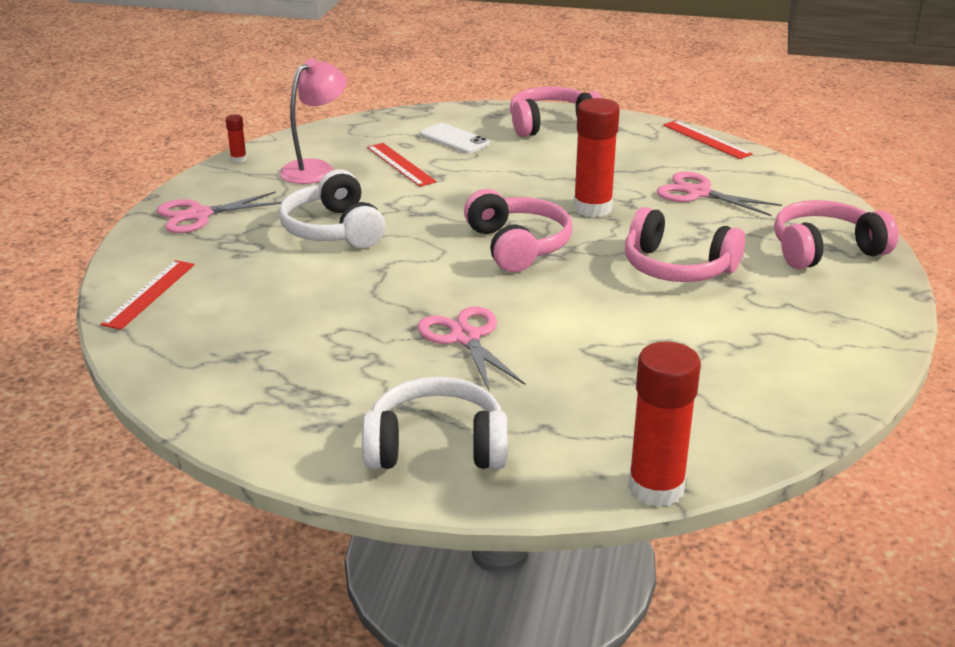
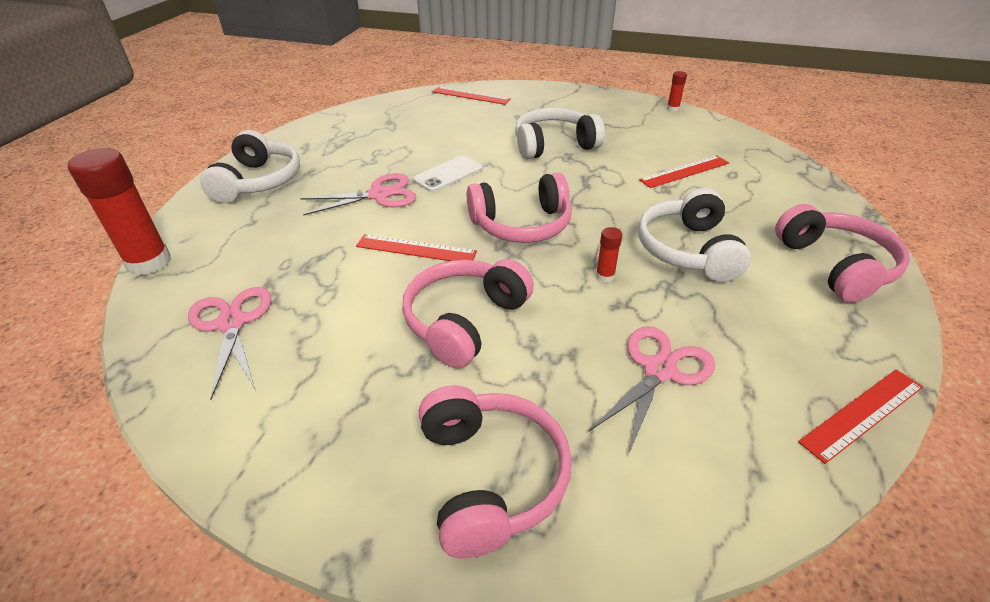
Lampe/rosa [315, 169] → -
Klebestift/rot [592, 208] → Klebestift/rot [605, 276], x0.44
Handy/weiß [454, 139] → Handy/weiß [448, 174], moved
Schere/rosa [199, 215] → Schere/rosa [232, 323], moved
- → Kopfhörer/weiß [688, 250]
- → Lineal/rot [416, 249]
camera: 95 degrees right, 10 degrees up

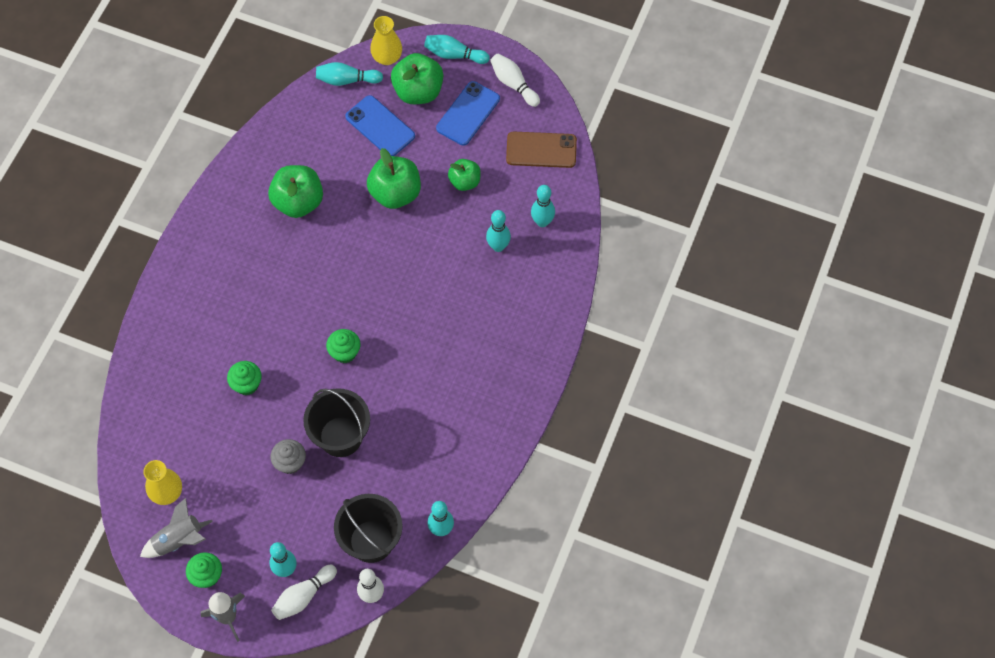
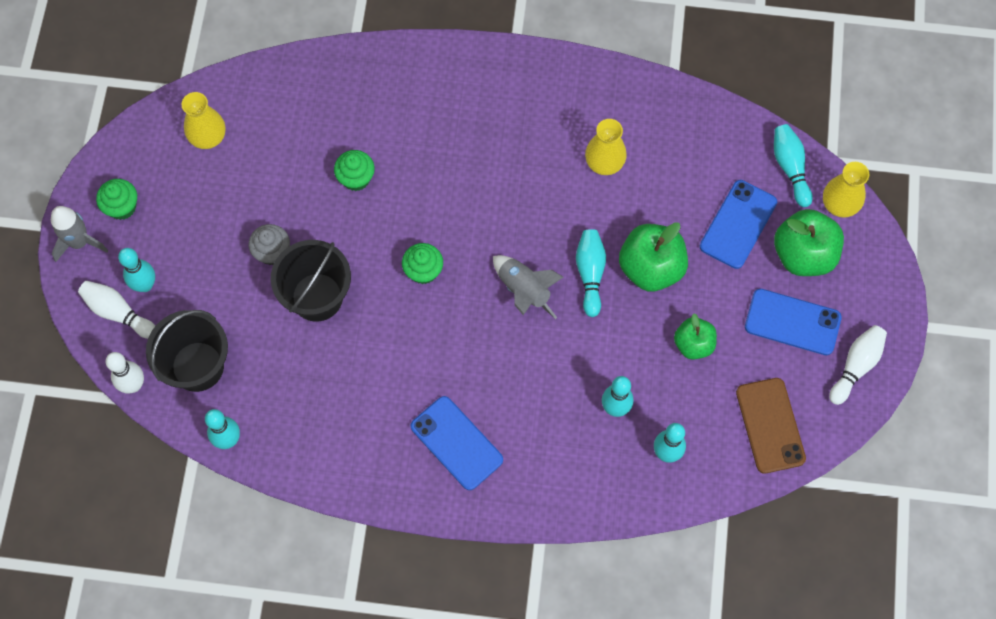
Bowlingkegel/türkis [454, 55] → Bowlingkegel/türkis [590, 274], moved
Apfel/grün [298, 202] → Vase/gelb [604, 163]
Rakete/grau [179, 540] → Rakete/grau [524, 291], moved
- → Handy/blau [456, 443]
camera: 75 degrees right, 5 degrees up

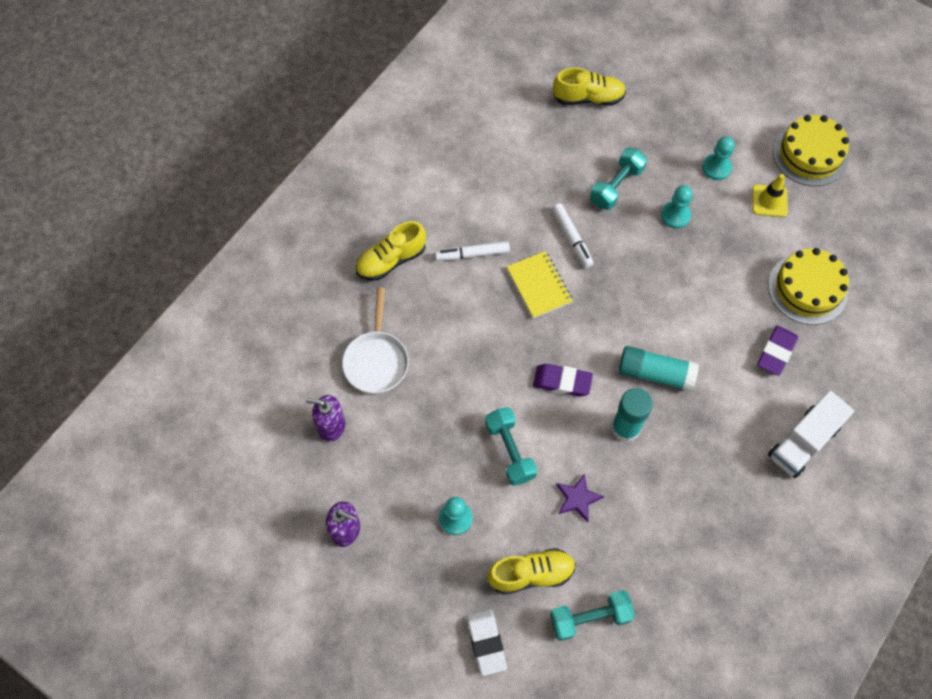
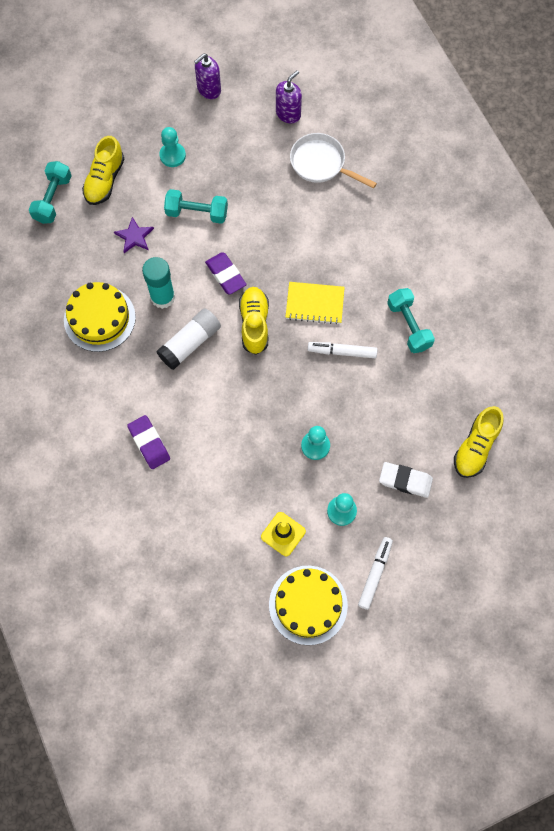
Hantel/türkis [616, 186] → Hantel/türkis [408, 326], moved
Schuh/gelb [391, 260] → Schuh/gelb [254, 324], moved
Filzstift/weiß [472, 254] → Filzstift/weiß [375, 574], moved
Kuchen/gelb [807, 288] → Kuchen/gelb [99, 318], moved
Klebestift/türkis [655, 373] → Klebestift/weiß [190, 343]
Radiergummi/lila [562, 382] → Radiergummi/lila [226, 275], 75 degrees counterclockwise
Lastwagen/weiß [803, 442] → -
Radiergummi/weiß [486, 643] → Radiergummi/weiß [405, 481], moved
camera: 120 degrees right, 5 degrees up

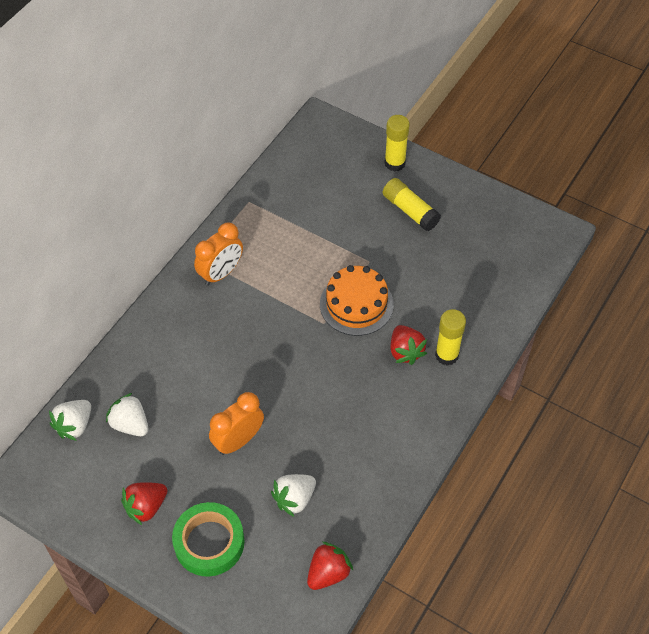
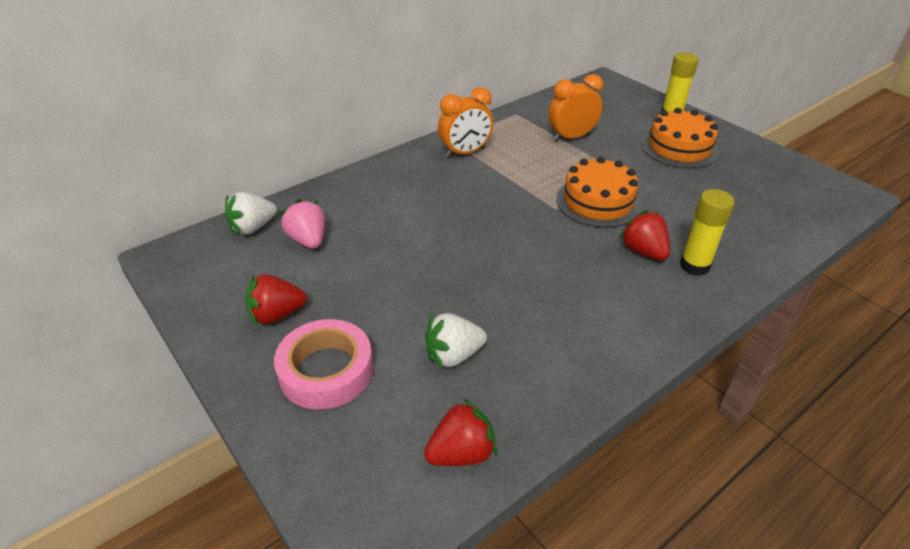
Klebestift/gelb [410, 211] → Kuchen/orange [679, 148]
Erdbeere/rot [405, 352] → Erdbeere/rot [643, 251], 150 degrees clockwise
Wecker/orange [238, 441] → Wecker/orange [571, 137], moved
Erdbeere/weiß [130, 424] → Erdbeere/rosa [308, 240]
Klebeband/grün [209, 542] → Klebeband/rosa [326, 370]
camera: 20 degrees right, 15 degrees down

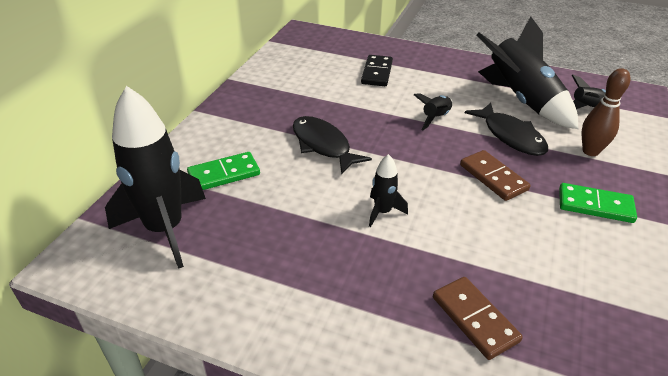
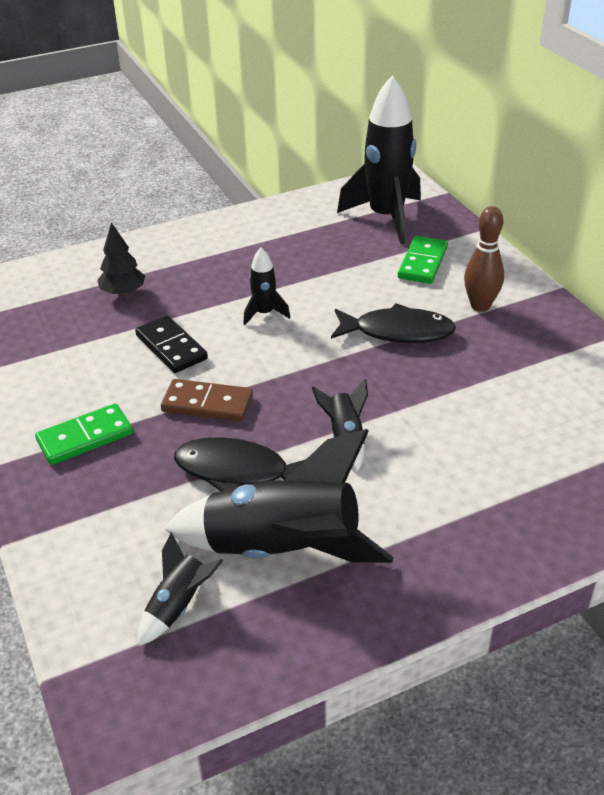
Dominostein/schwarz [377, 73] → Dominostein/schwarz [171, 347], moved
Bowlingkegel/braun [590, 151] → Bowlingkegel/braun [480, 306], moved
Dominostein/braun [474, 319] → Baum/schwarz [123, 292]
camera: 135 degrees right, 0 degrees up

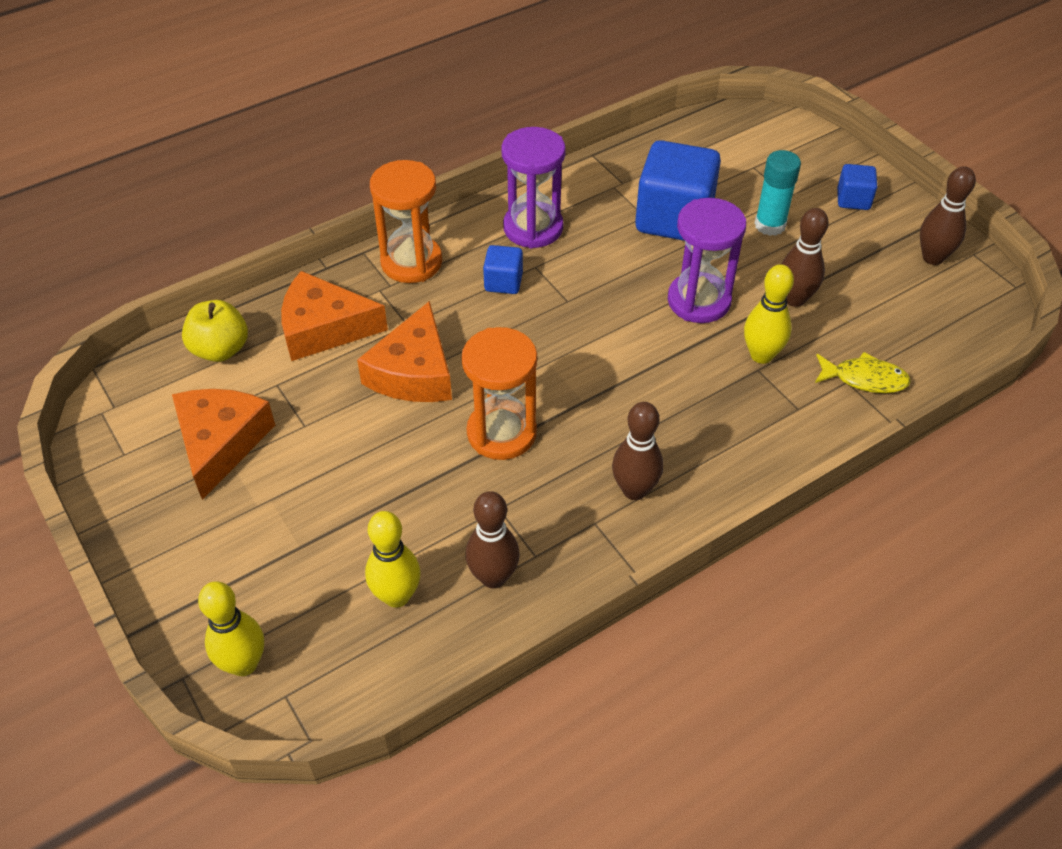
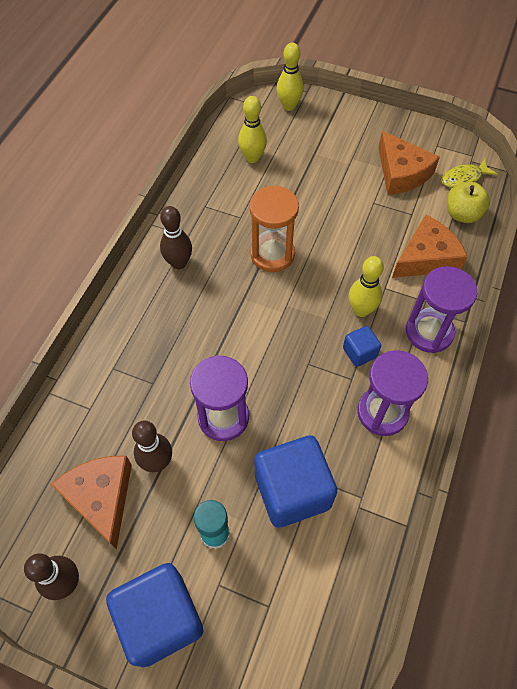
Sanduhr/orange [411, 262] → Sanduhr/lila [429, 332]
Kubus/blau [853, 199] → Kubus/blau [161, 618], x2.08
Bowlingkegel/gelb [761, 355] → Bowlingkegel/gelb [361, 310], moved
Käse/orange [413, 372] → Käse/orange [101, 498], moved
Fisch/gelb [864, 379] → Fisch/gelb [464, 179], moved
Bowlingkegel/braun [493, 577] → -
camera: 145 degrees right, 10 degrees up

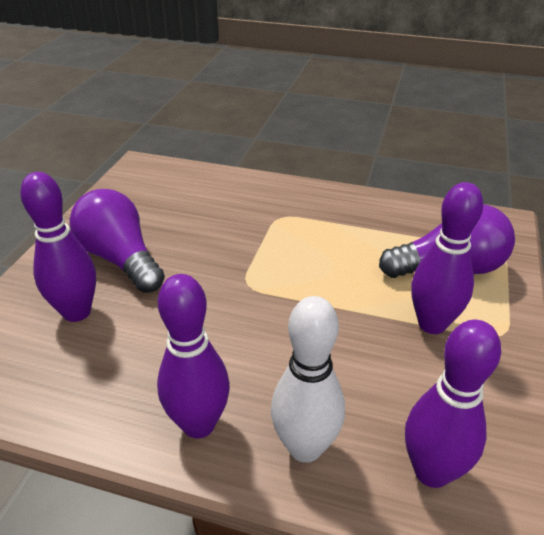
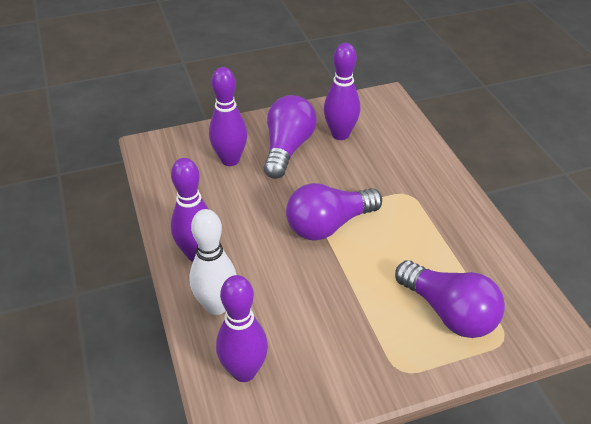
Bowlingkegel/lila [432, 324] → Bowlingkegel/lila [340, 134], moved
- → Glühbirne/lila [329, 225]
camera: 55 degrees right, 5 degrees up

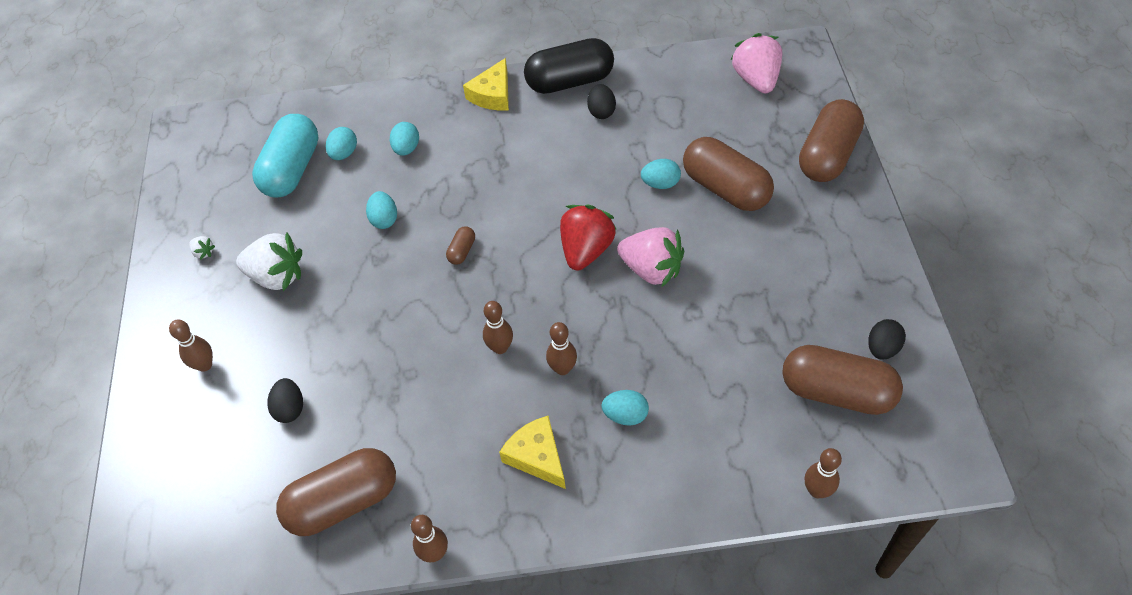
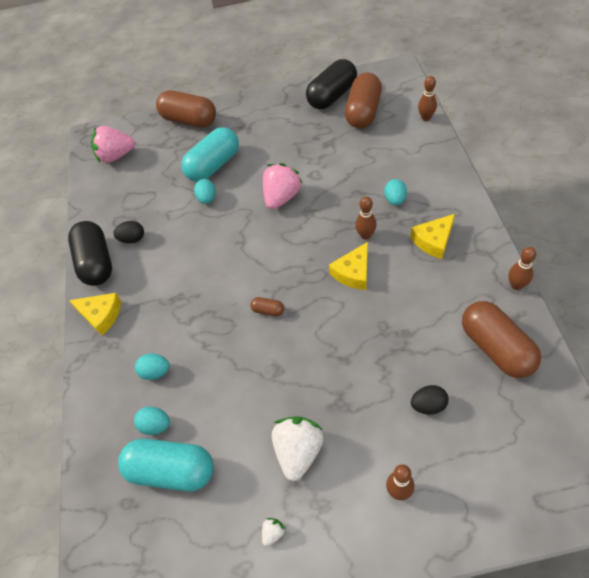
Kapsel/braun [725, 188] → Kapsel/türkis [213, 165]
Ei/türkis [384, 219] → -
Erdbeere/rot [586, 250] → -
Bowlingkegel/braun [500, 347] → Käse/gelb [353, 272]
Ei/schwarz [882, 348] → Kapsel/schwarz [332, 96]
camera: 90 degrees left, 0 degrees up

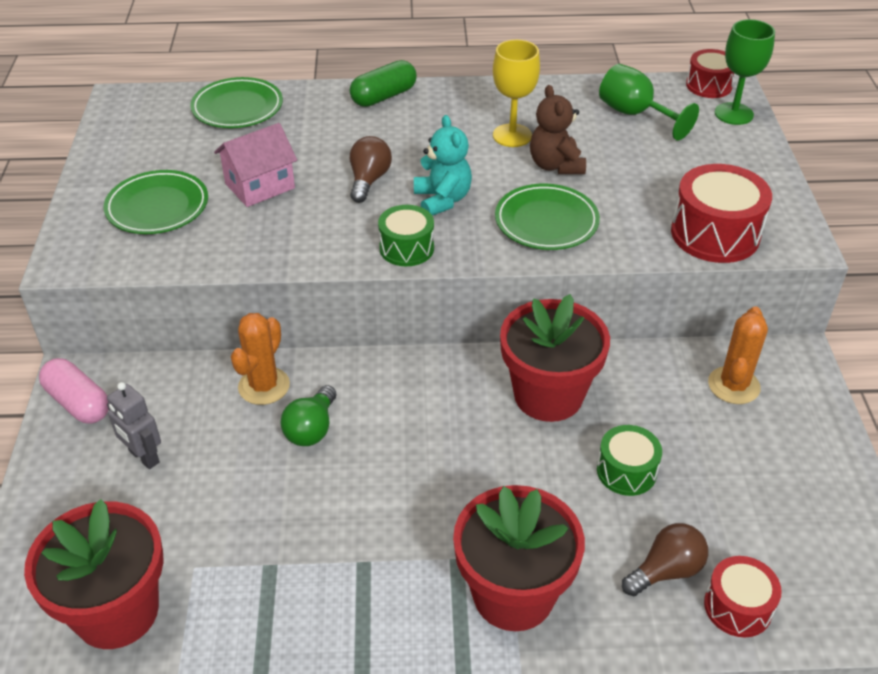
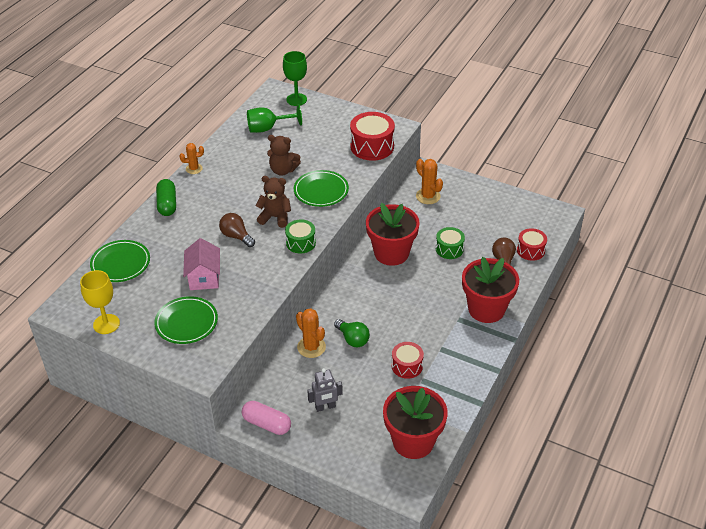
Kelch/gelb [512, 135] → Kelch/gelb [106, 324], moved
Trommel/rot [709, 85] → Trommel/rot [407, 366], moved
Teddybär/türkis [442, 200] → Teddybär/braun [275, 217]
Kapsel/rosa [78, 403] → Kapsel/rosa [267, 424], 45 degrees clockwise
- → Kaktus/orange [194, 169]
camera: 60 degrees left, 0 degrees up

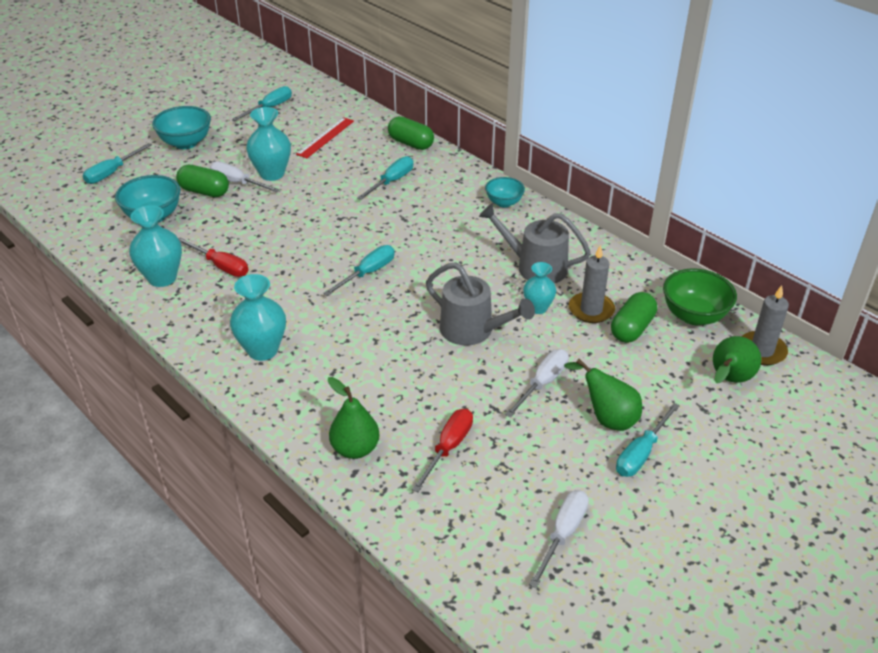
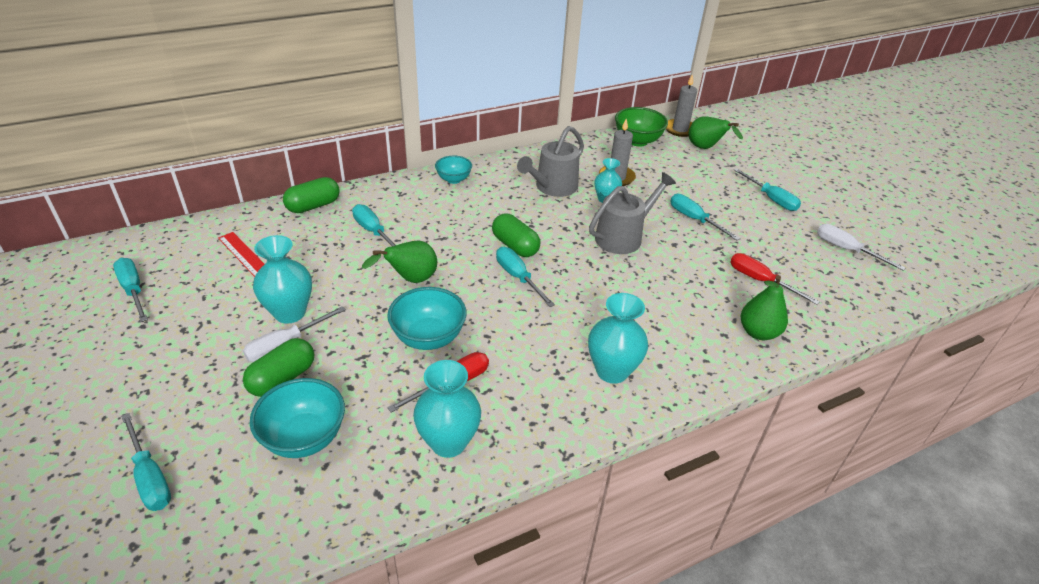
Schüssel/türkis [186, 143] → Schüssel/türkis [428, 337], moved
Kapsel/grün [632, 328] → Kapsel/grün [515, 246], moved
Schraubenzieher/weiß [542, 383] → Schraubenzieher/türkis [694, 219]
Birne/grün [607, 418] → Birne/grün [410, 279], moved
camera: 75 degrees left, 0 degrees up

